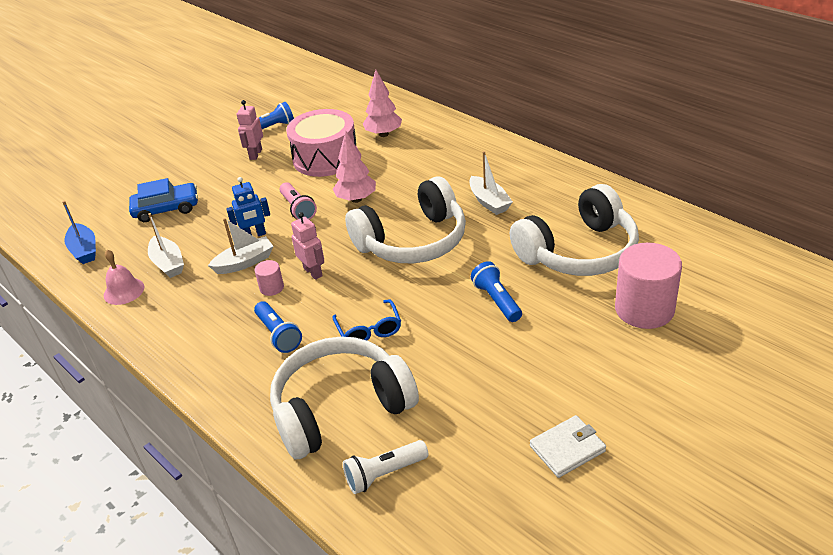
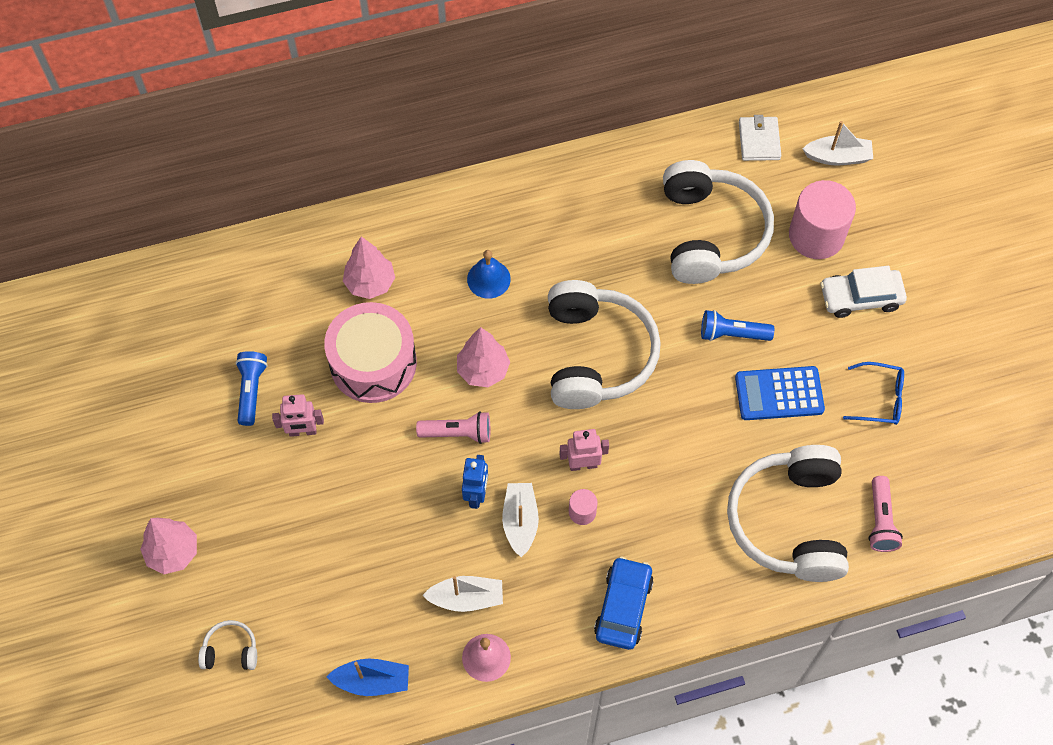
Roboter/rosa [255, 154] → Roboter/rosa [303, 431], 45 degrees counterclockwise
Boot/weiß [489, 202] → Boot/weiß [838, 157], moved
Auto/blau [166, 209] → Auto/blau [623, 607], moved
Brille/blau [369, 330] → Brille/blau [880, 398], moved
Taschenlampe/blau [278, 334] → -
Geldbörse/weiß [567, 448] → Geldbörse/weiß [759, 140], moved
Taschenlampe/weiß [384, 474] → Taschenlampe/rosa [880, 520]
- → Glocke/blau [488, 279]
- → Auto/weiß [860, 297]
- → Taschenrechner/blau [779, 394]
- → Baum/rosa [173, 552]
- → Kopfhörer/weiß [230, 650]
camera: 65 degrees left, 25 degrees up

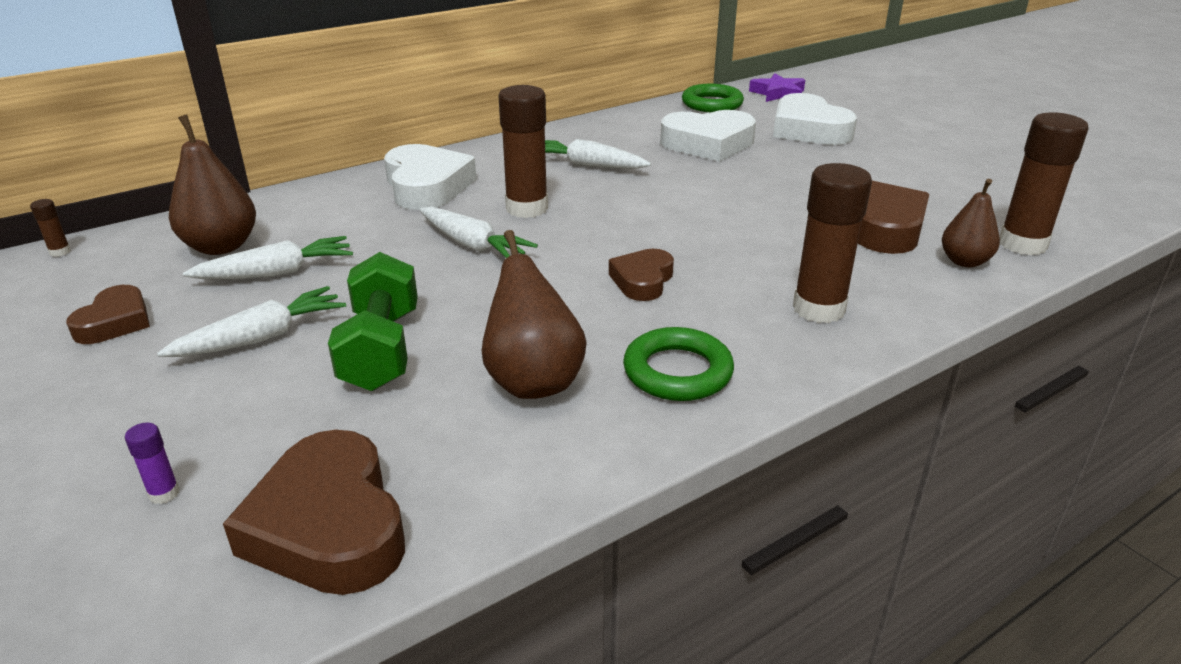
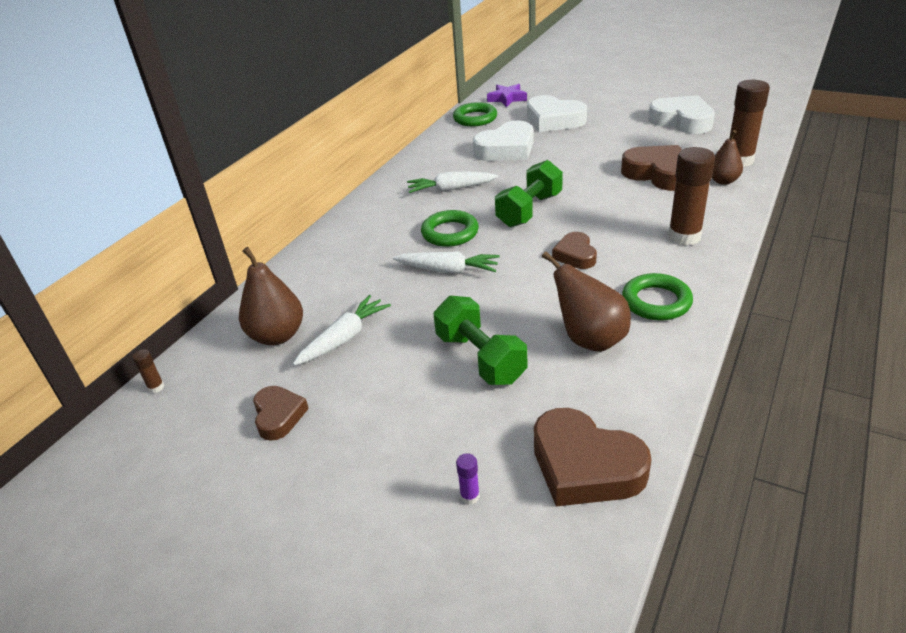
Klebestift/braun [527, 208] → Ring/grün [450, 233]
Herz/weiß [427, 186] → Herz/weiß [682, 121], moved
Karotte/weiß [262, 337] → -
- → Hantel/grün [529, 210]
camera: 25 degrees left, 5 degrees up

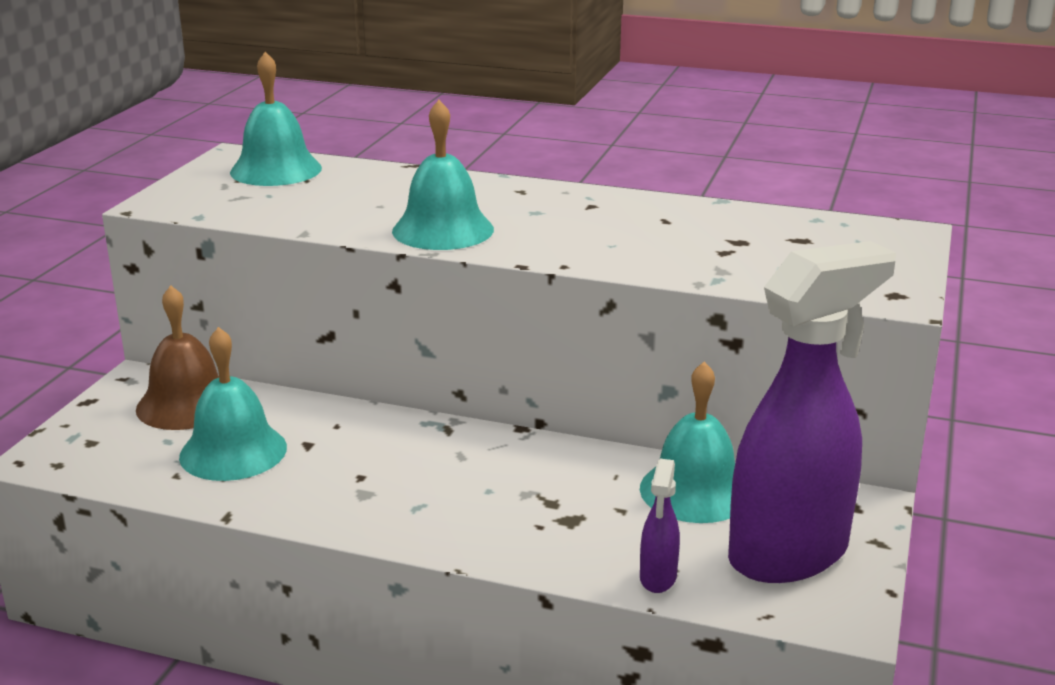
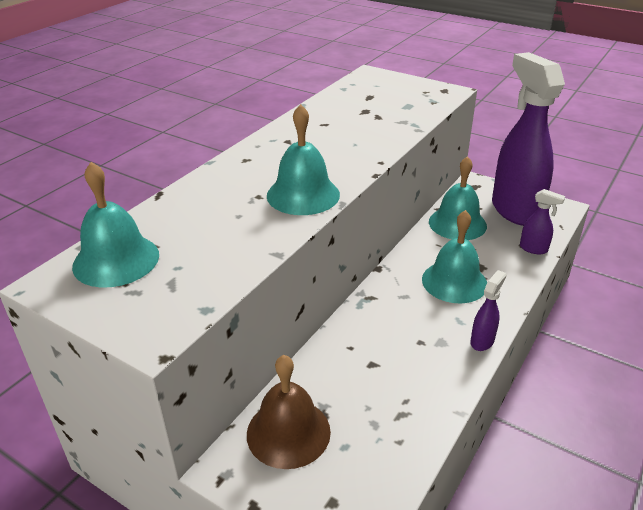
Glocke/türkis [233, 451] → Glocke/türkis [454, 281], moved
- → Sprühflasche/lila [482, 341]
camera: 75 degrees left, 10 degrees up

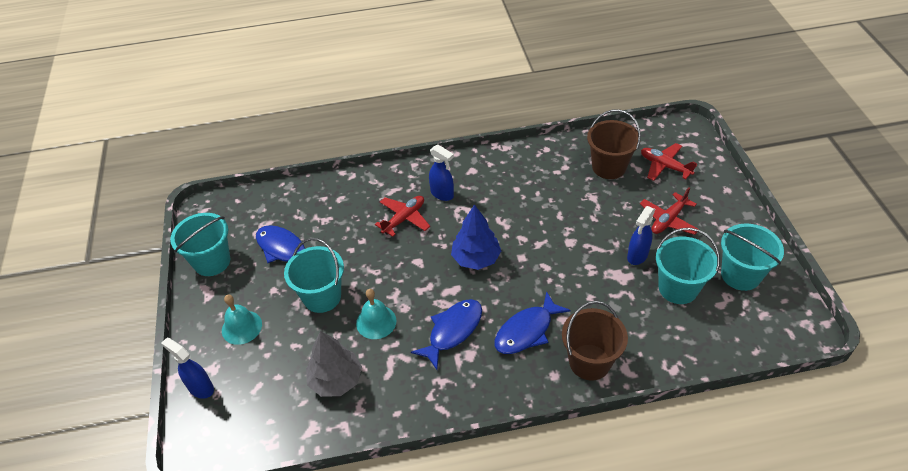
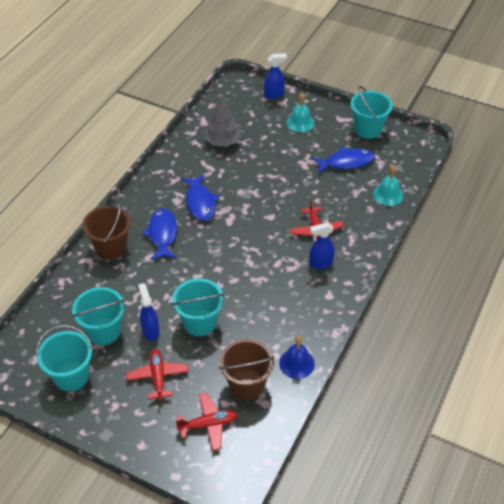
Baum/blau [476, 258] → -
Eimer/türkis [322, 297] → Eimer/türkis [199, 322], moved
Glocke/türkis [376, 322] → Glocke/türkis [388, 194], moved
- → Glocke/blau [296, 363]
camera: 125 degrees right, 0 degrees up

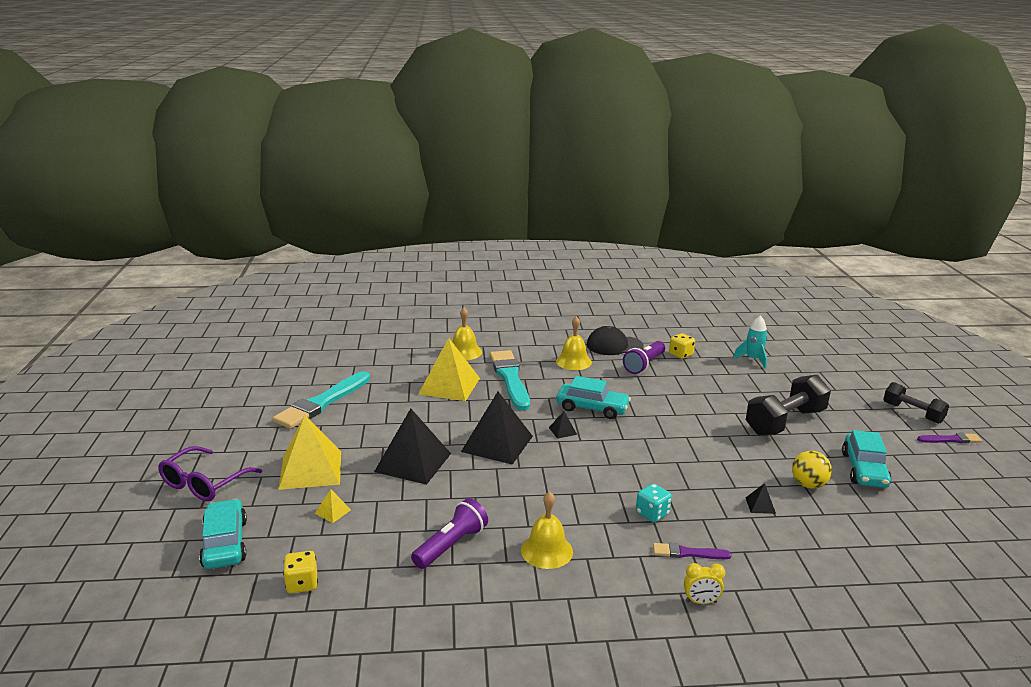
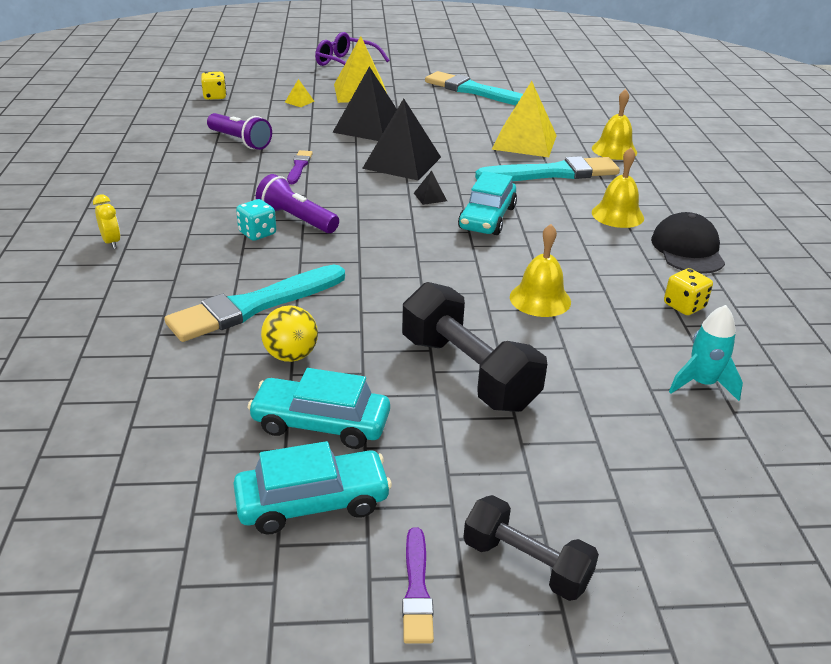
Taschenlampe/lila [644, 365] → Taschenlampe/lila [296, 219], moved
Hantel/schwarz [912, 413] → Hantel/schwarz [526, 564], 75 degrees clockwise
Pyramide/schwarz [760, 505] → Pinsel/türkis [254, 306]
Glocke/gelb [546, 550] → Glocke/gelb [540, 299], moved
Auto/türkis [225, 543] → Auto/türkis [313, 502], moved
Pinsel/lila [688, 553] → Pinsel/lila [299, 167], moved
Wecker/gelb [701, 602] → Wecker/gelb [111, 242], 150 degrees clockwise
camera: 90 degrees right, 10 degrees up

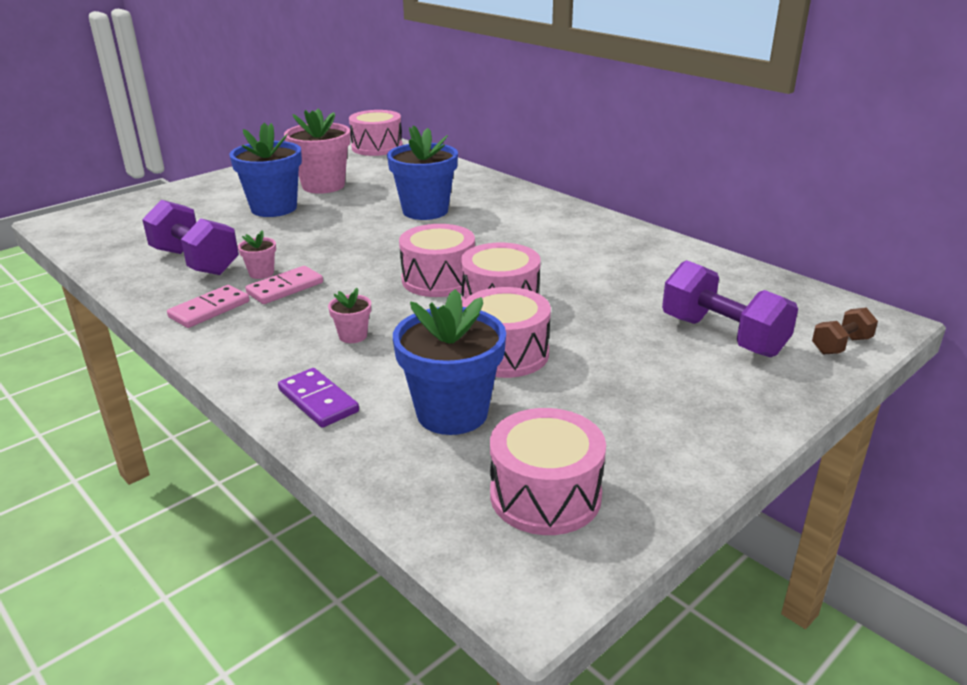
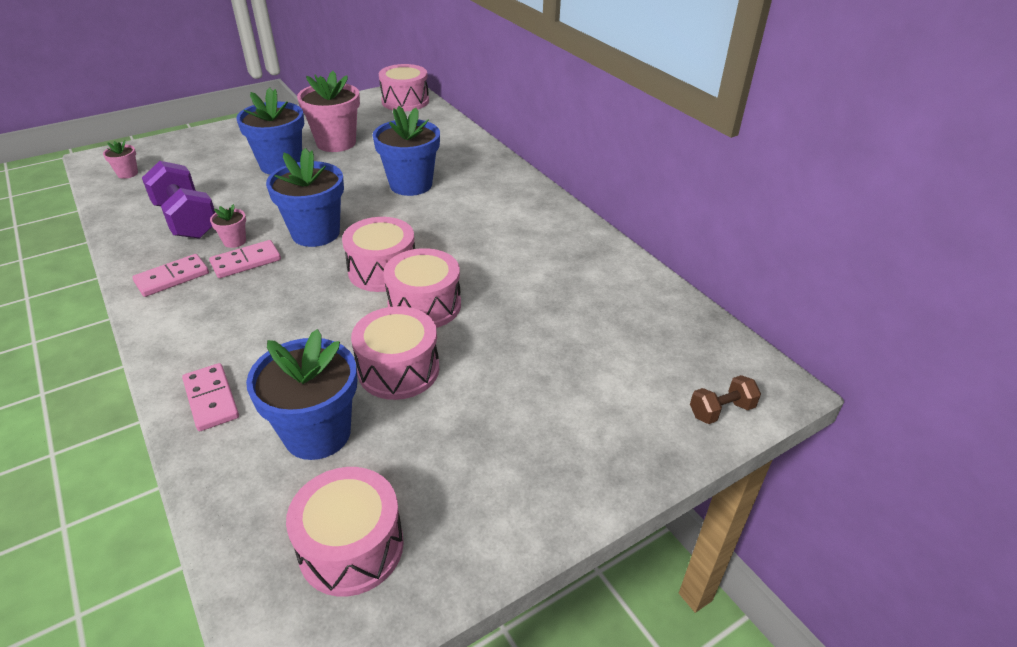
Hantel/lila [722, 336] → -
Blumentopf/rosa [353, 336] → Blumentopf/rosa [127, 173], moved
Dominostein/lila [318, 401] → Dominostein/rosa [211, 399]
- → Blumentopf/blau [316, 233]
camera: 10 degrees right, 10 degrees up

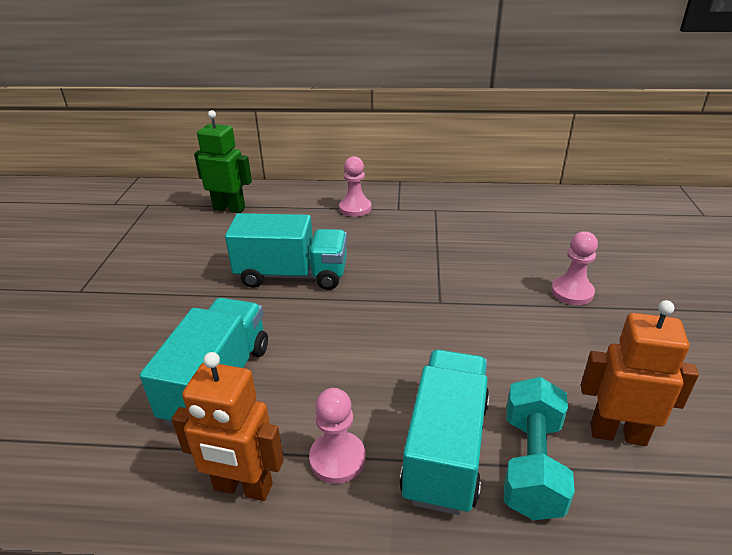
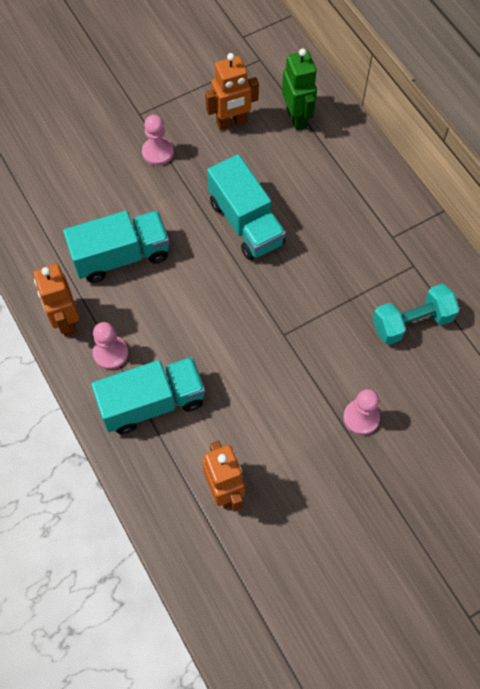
Bauer/rosa [355, 208] → Bauer/rosa [158, 152], moved
Hantel/türkis [531, 464] → Hantel/türkis [412, 322], moved
- → Roboter/orange [231, 122]
camera: 55 degrees right, 30 degrees up

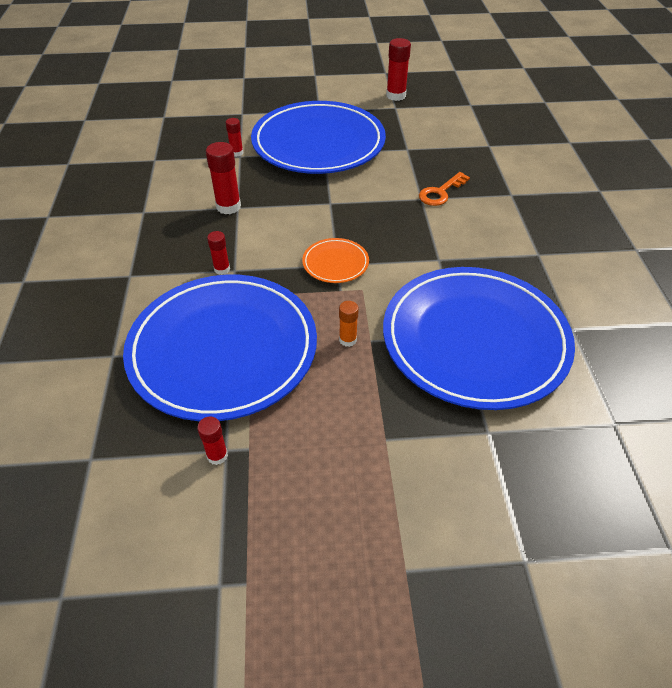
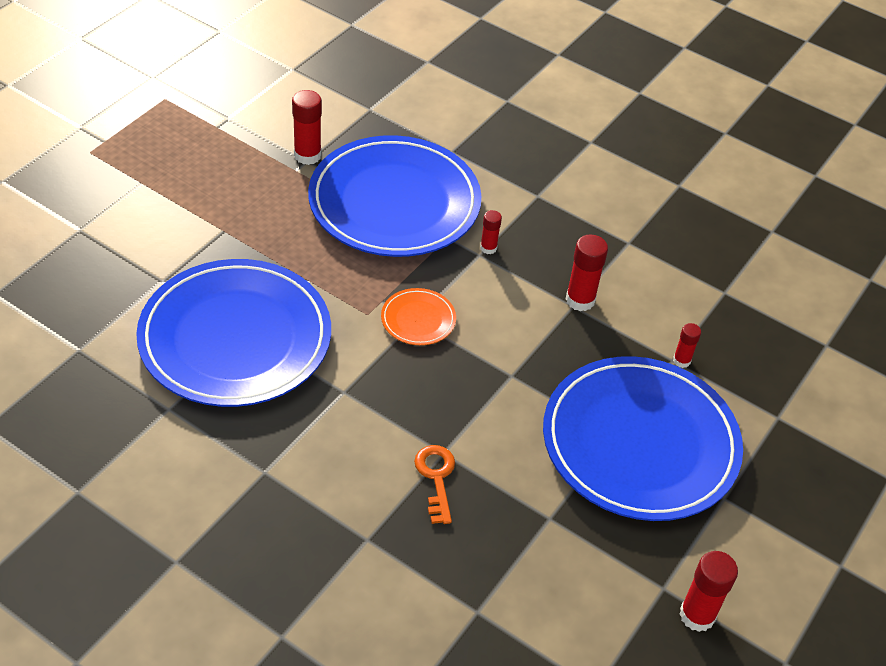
Klebestift/orange [348, 340] → -
Klebestift/rot [217, 455] → Klebestift/rot [307, 155], x1.70
camera: 125 degrees right, 0 degrees up

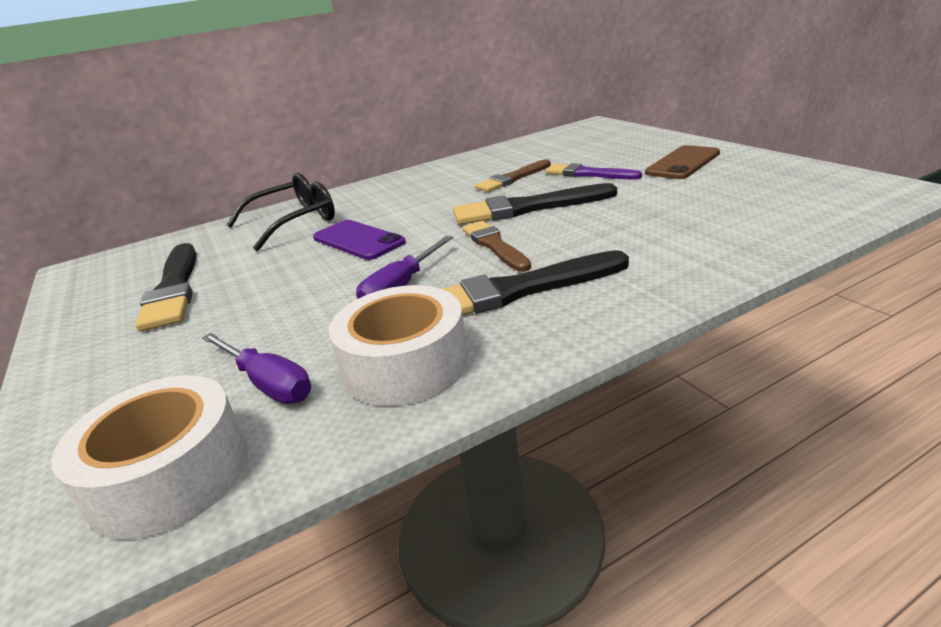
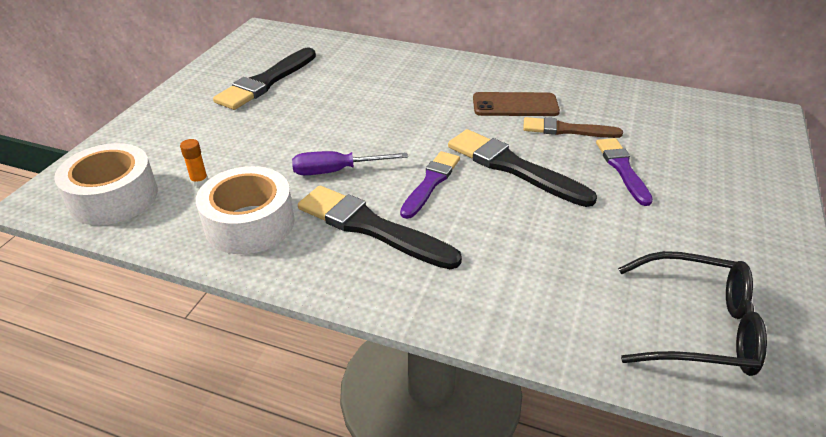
Handy/braun [683, 163] → Handy/braun [515, 105], moved
Brille/schwarz [294, 222] → Brille/schwarz [698, 327], moved
Handy/lila [358, 240] → -
Pinsel/braun [494, 245] → Pinsel/lila [431, 182]
Schraubenzieher/lila [267, 383] → Klebestift/orange [199, 181]
camera: 45 degrees right, 10 degrees up

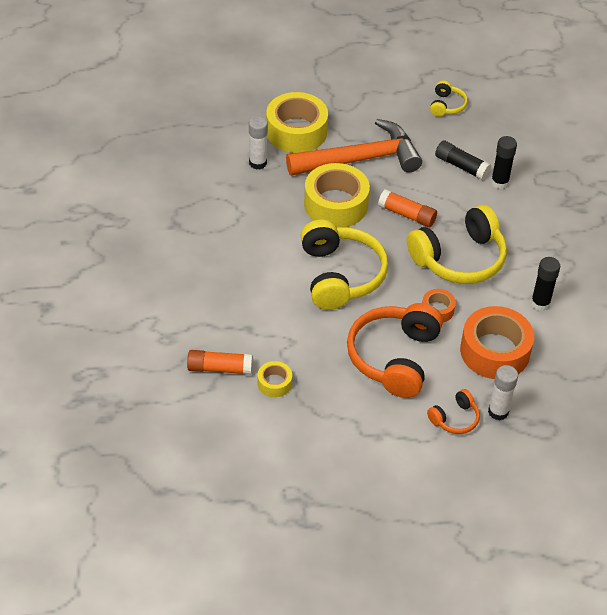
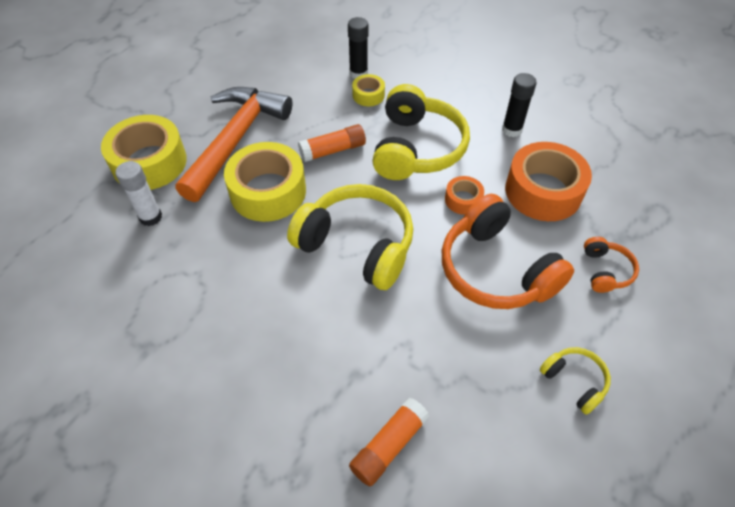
Kopfhörer/gelb [446, 105] → Kopfhörer/gelb [574, 381], moved
Klebestift/schwarz [461, 166] → -
Klebeband/gelb [274, 383] → Klebeband/gelb [368, 95], moved
Klebestift/weiß [498, 412] → -
camera: 50 degrees left, 5 degrees up

